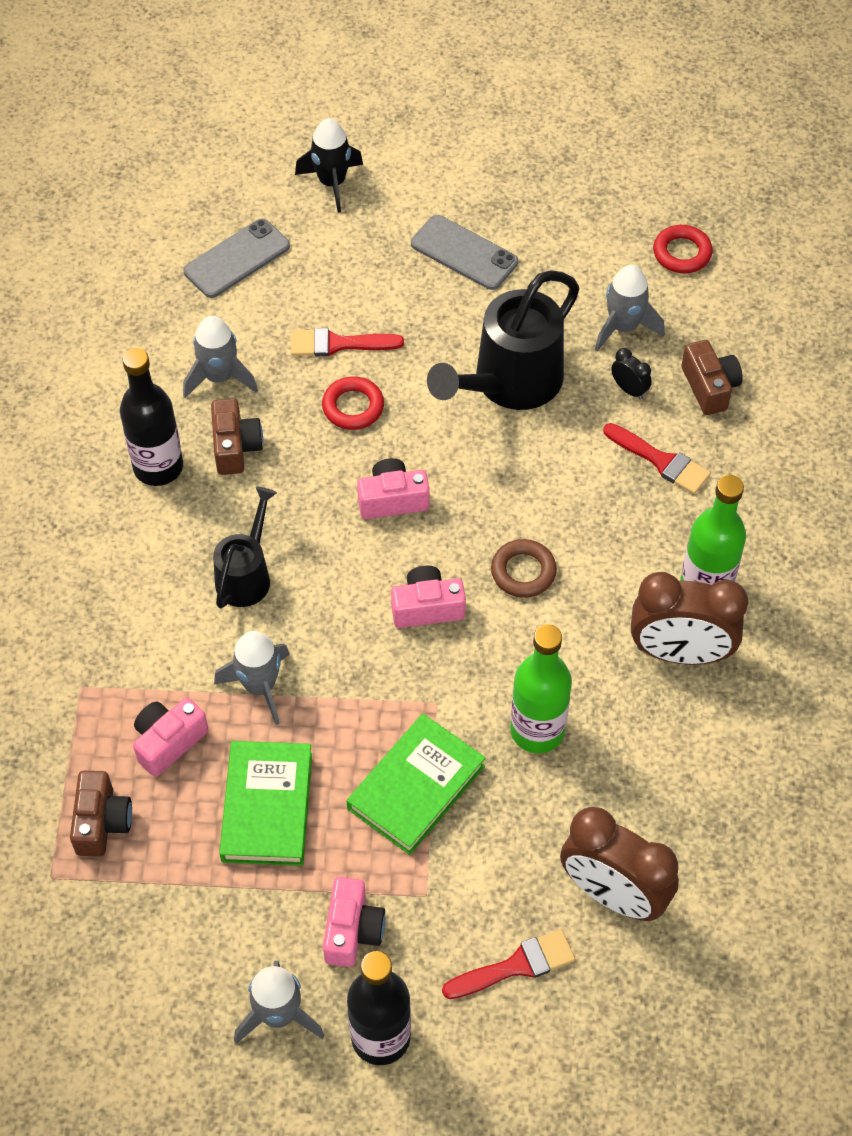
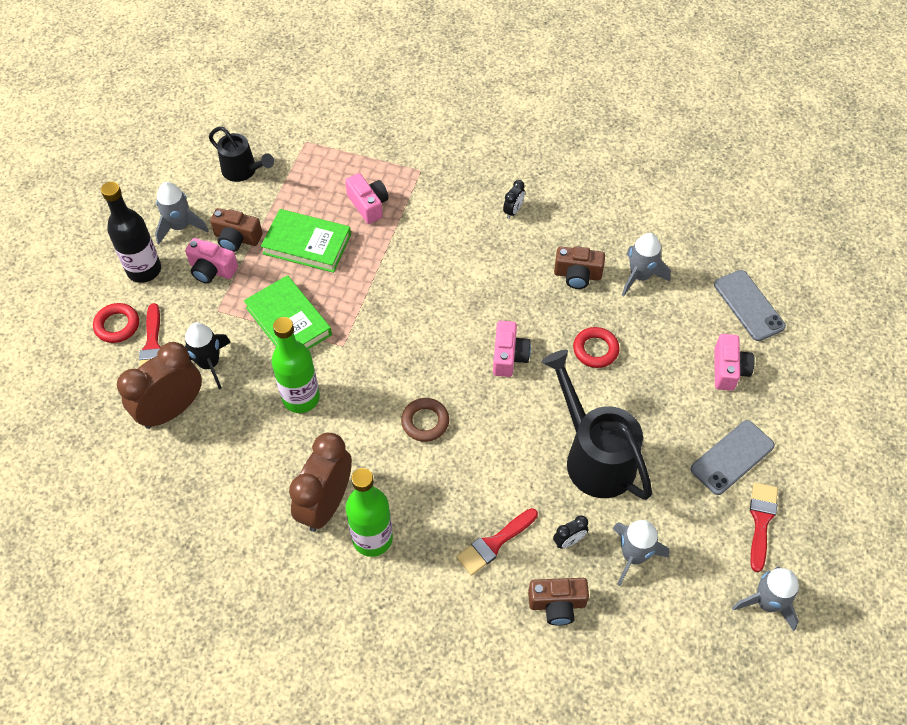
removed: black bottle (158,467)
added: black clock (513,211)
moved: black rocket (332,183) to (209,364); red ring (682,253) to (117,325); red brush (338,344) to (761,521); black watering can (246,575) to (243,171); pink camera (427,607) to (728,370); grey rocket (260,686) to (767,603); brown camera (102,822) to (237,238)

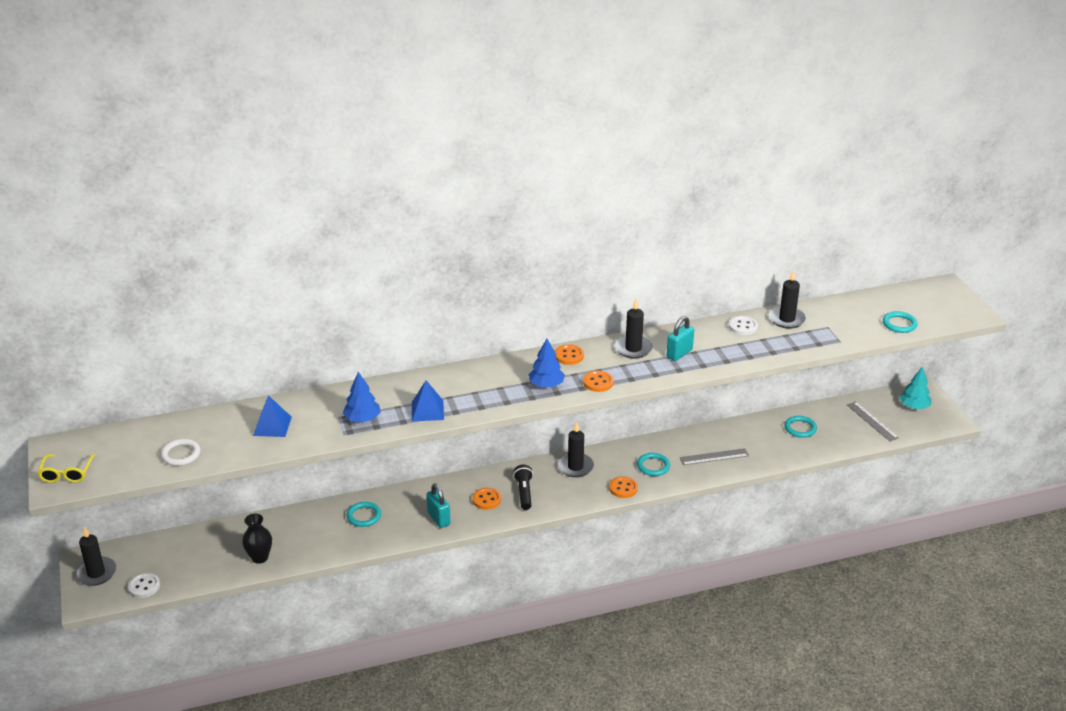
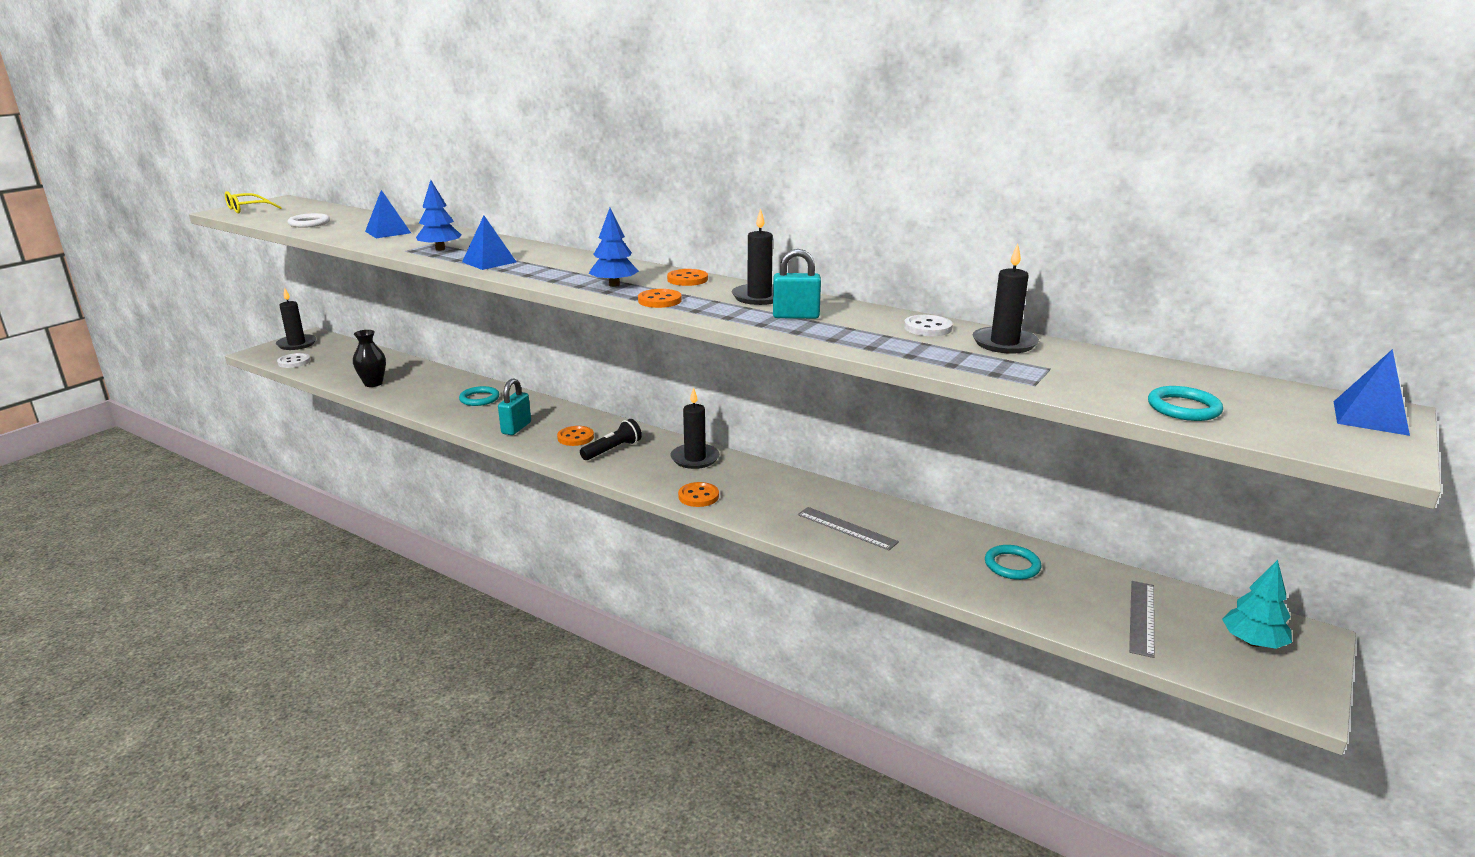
removed: turquoise ring (653,466)
added: blue pyramid (1370,418)

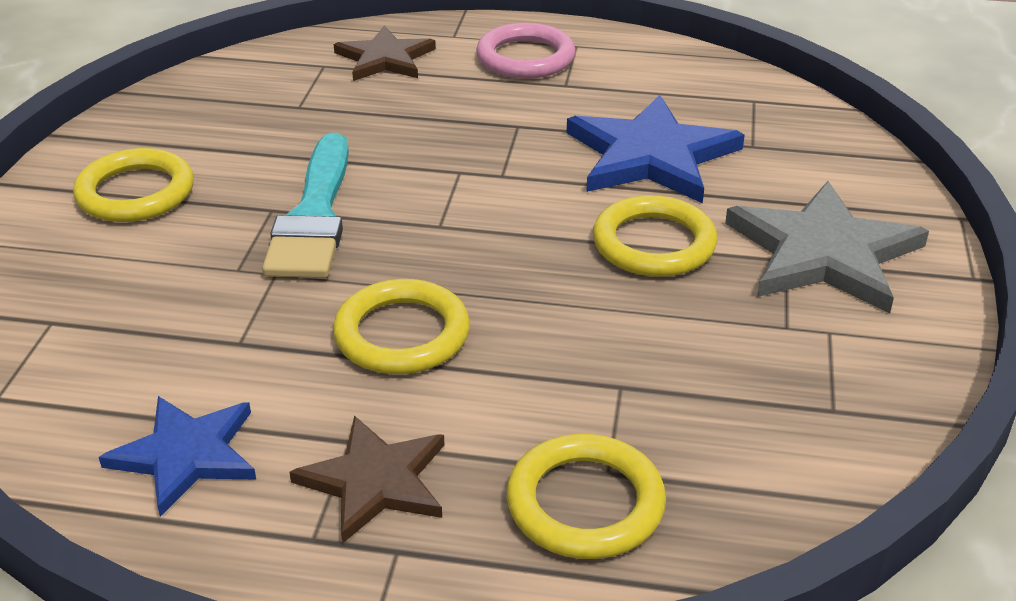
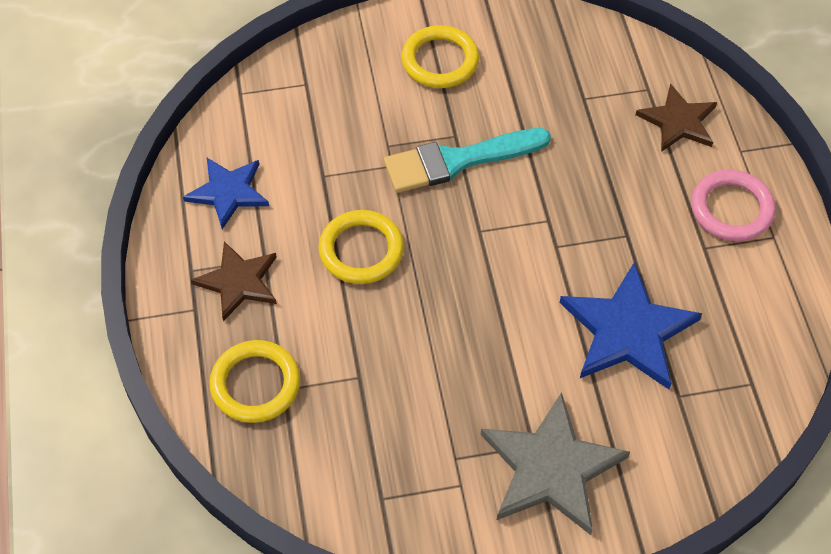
removed: yellow ring (654,243)

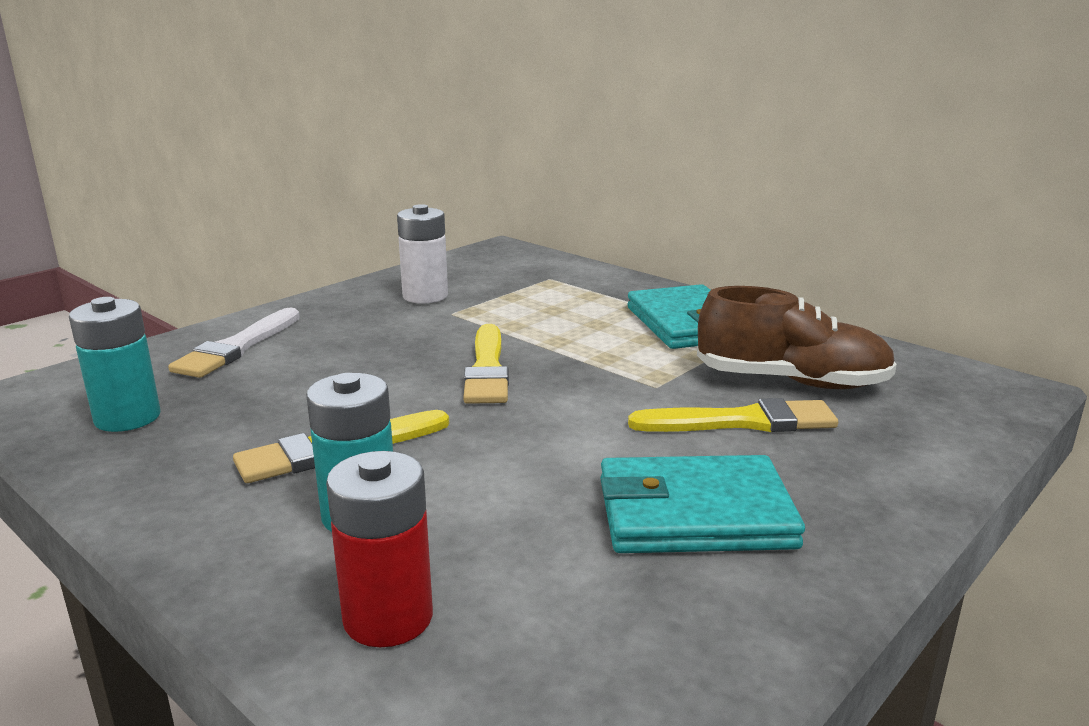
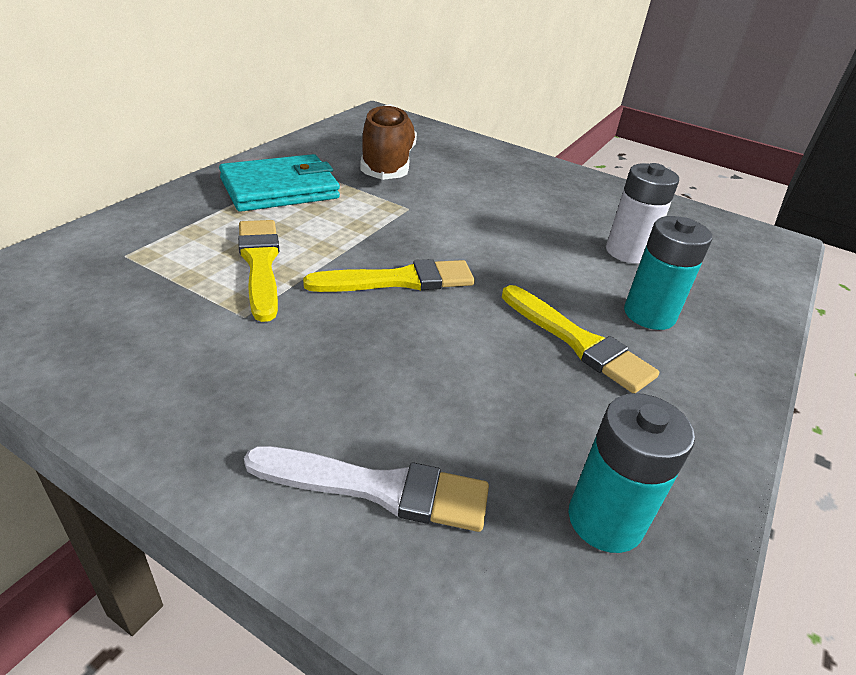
removed: red battery (388,618); turquoise wallet (694,514)
moved: white battery (425,296) to (627,252); yellow brush (742,421) to (260,264)

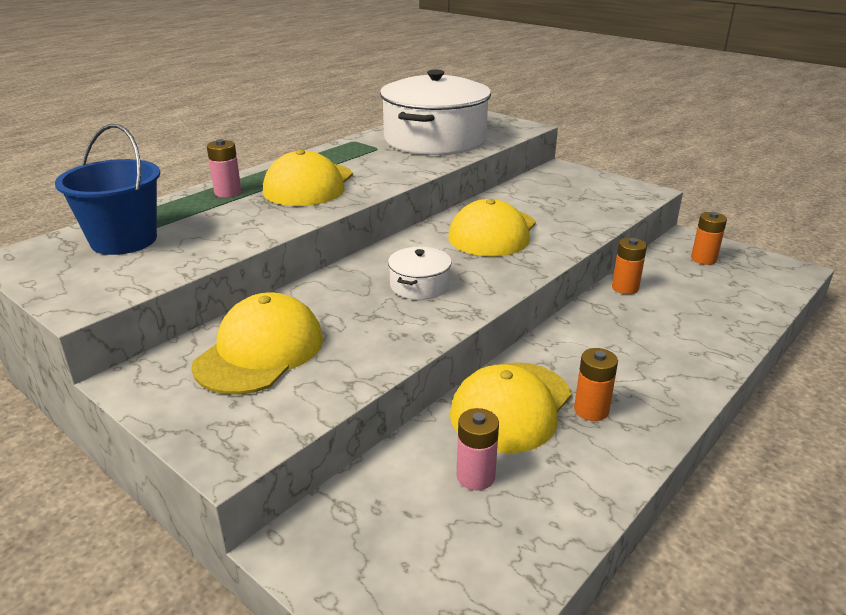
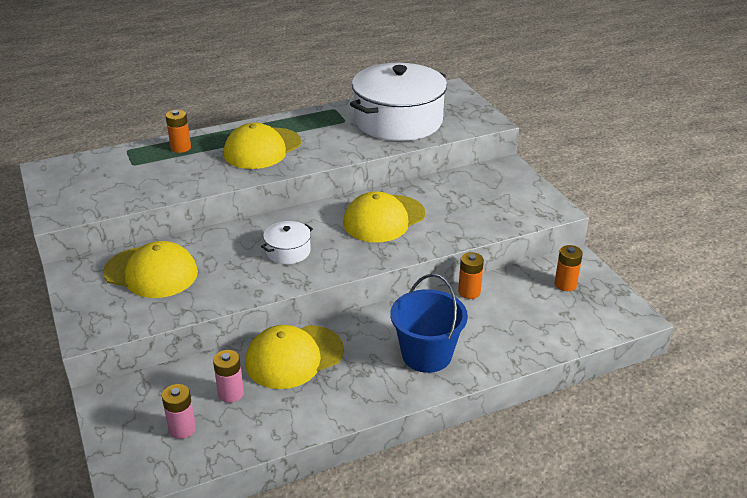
moved: blue bucket (124,240) to (426,355); pink battery (228,192) to (182,429); orange battery (591,410) to (181,148)
turned: yellow cap (260,351) = (151,272) 60 degrees clockwise

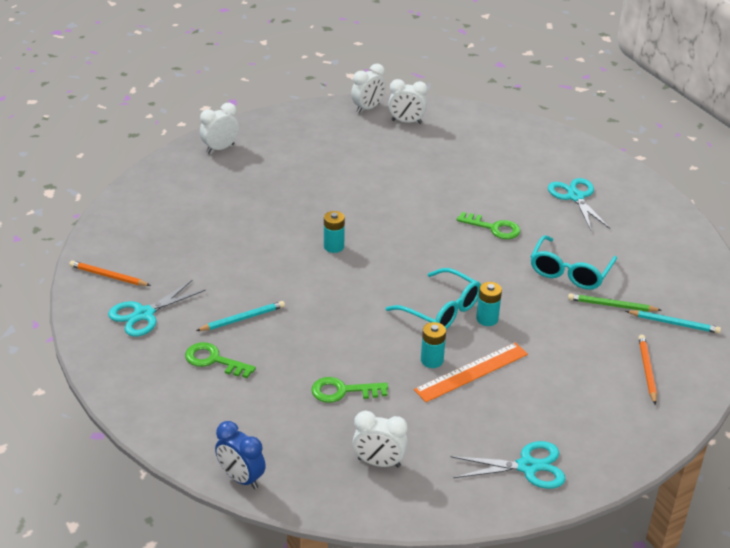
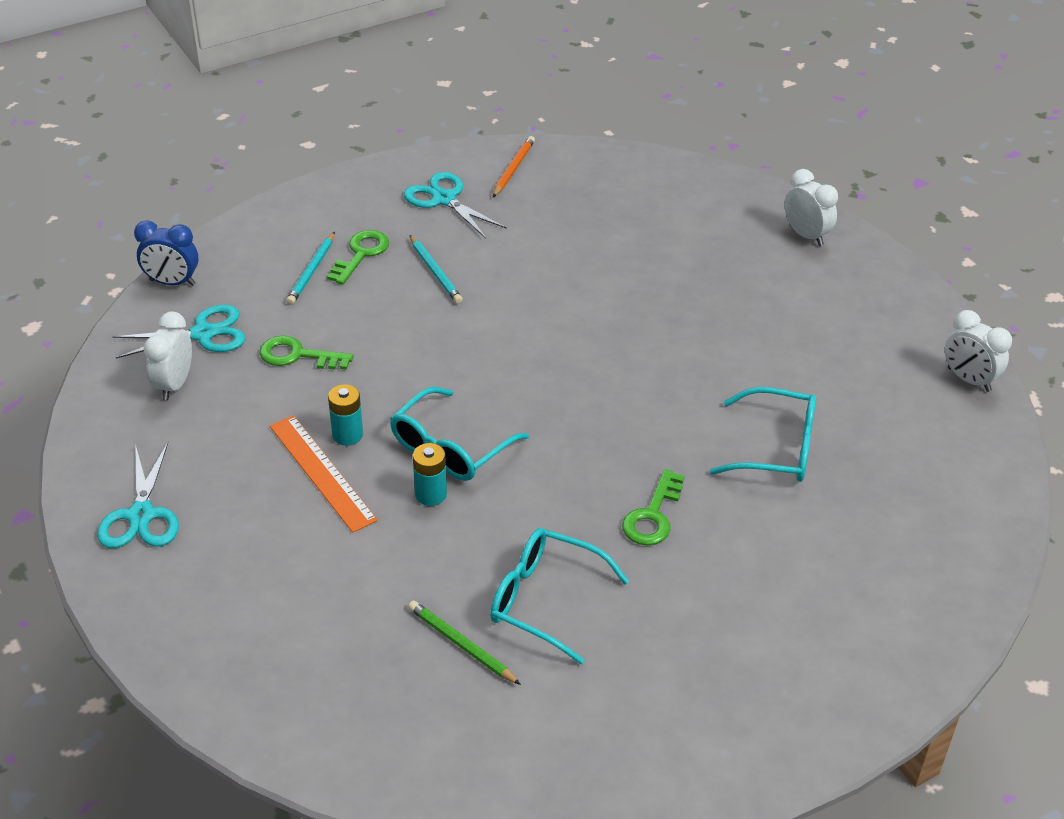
removed: white clock (406,122); turquoise battery (333,246); orange pencil (647,370)
added: turquoise glasses (776,448)
moved: turquoise scissors (575,197) to (203,334); turquoise pencil (674,323) to (312,271)
turned: green pencil (612,305) = (461,645) 60 degrees counterclockwise; green key (343,391) = (298,355) 75 degrees counterclockwise; blue clock (241,478) = (172,282) 120 degrees counterclockwise

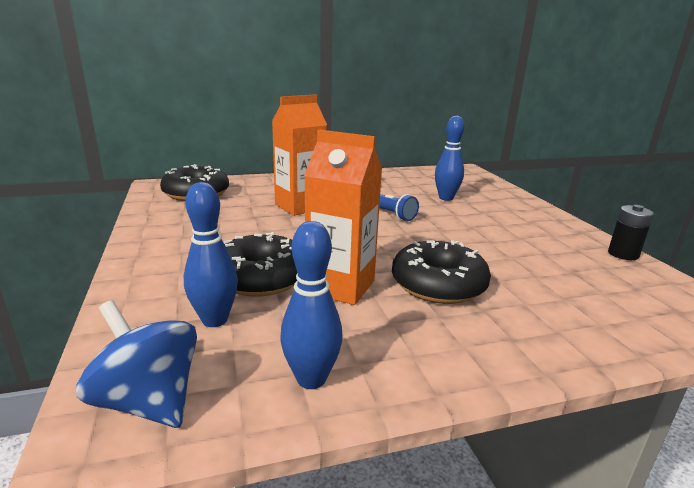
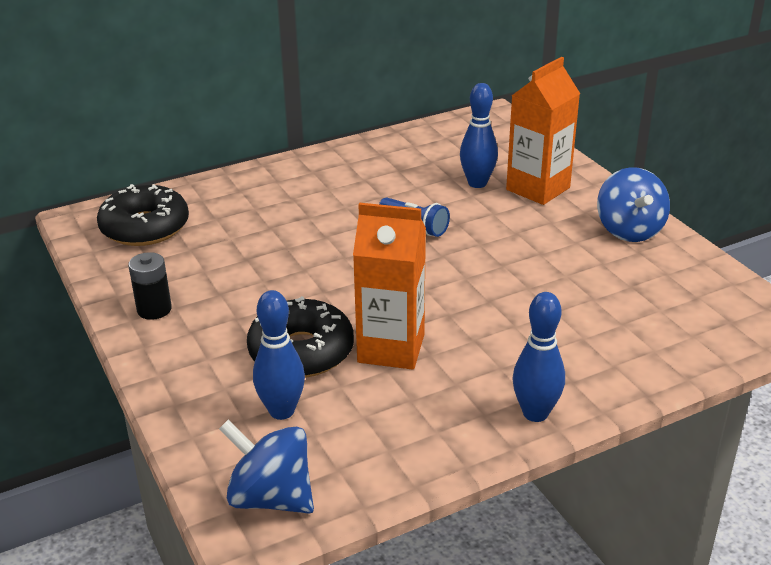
removed: black donut (438,284)
added: blue spinning top (629,230)
moved: orange carton (300,206) to (538,189); black battery (623,254) to (154,309); blue bowling pin (311,379) to (535,413)

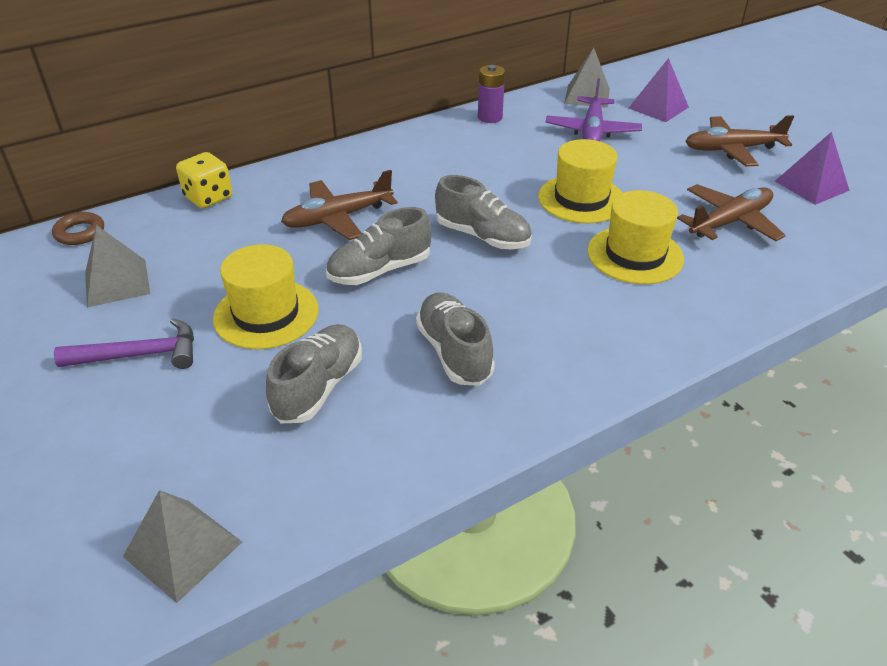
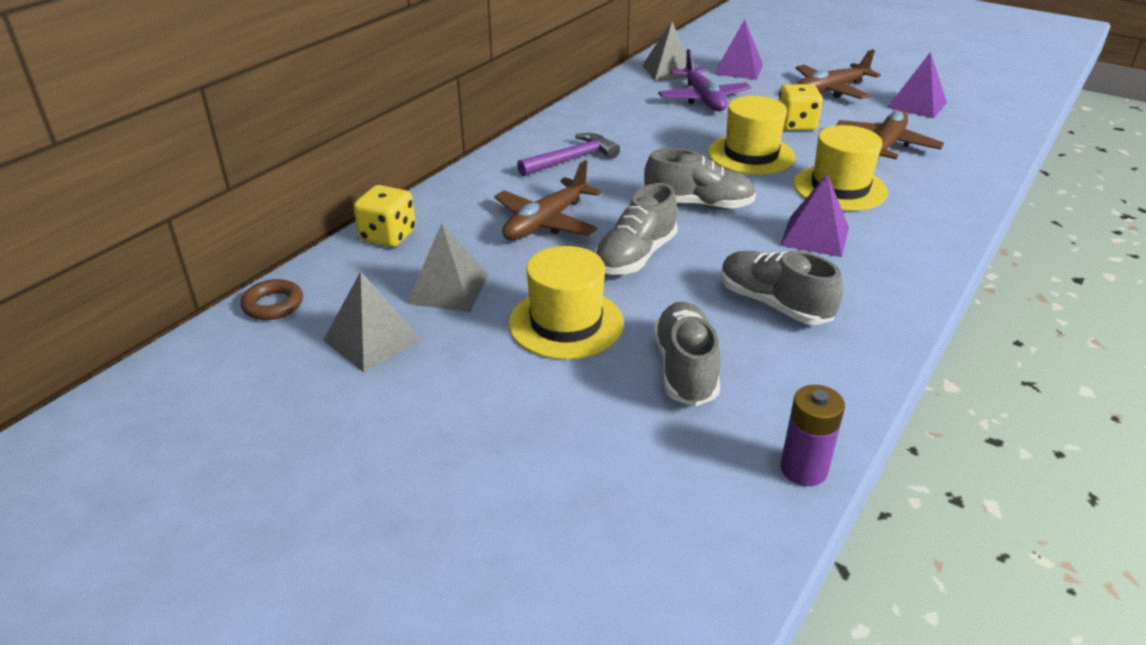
added: yellow dice (796,125); purple pyramid (815,236)
moved: purple battery (490,117) to (803,469); purple hammer (140,355) to (572,159); grey pyramid (183,549) to (448,289)

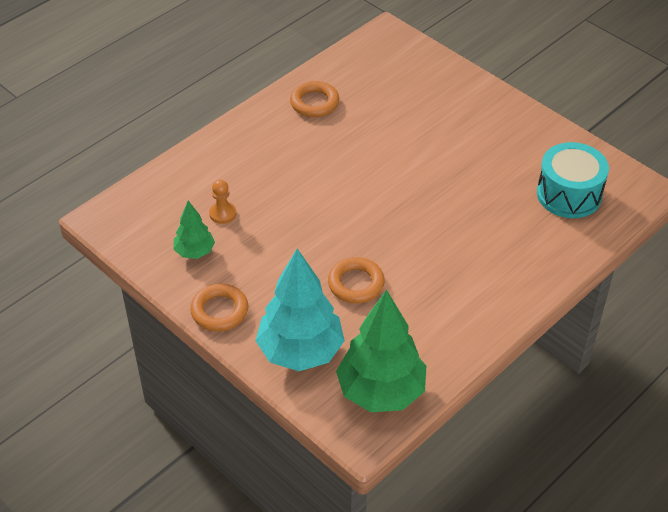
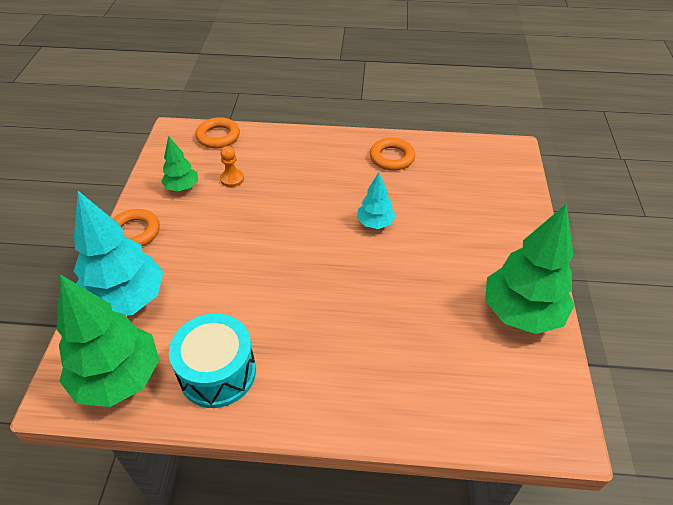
added: turquoise tree (375,223); green tree (521,313)
moved: turquoise drum (569,194) to (217,372); orange ring (356,284) to (218,136)

